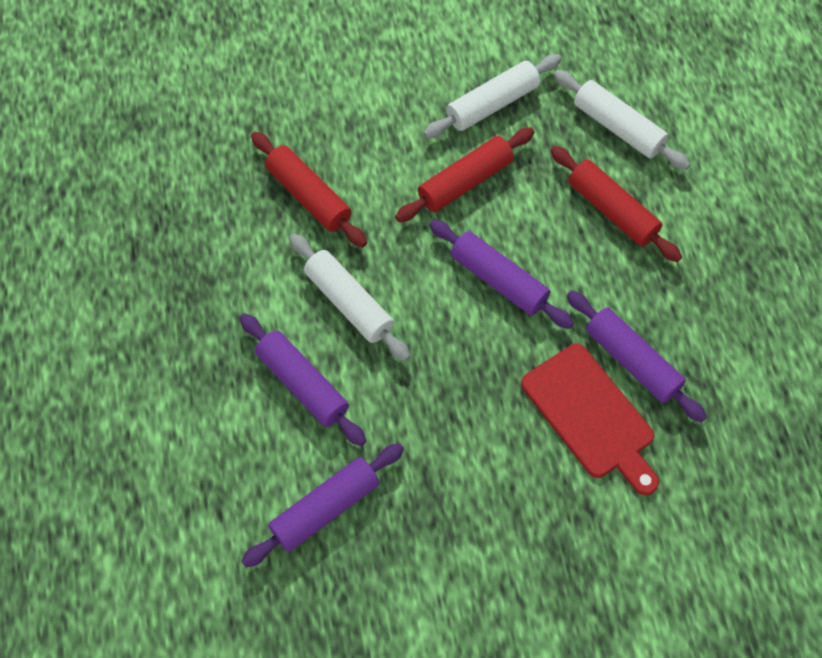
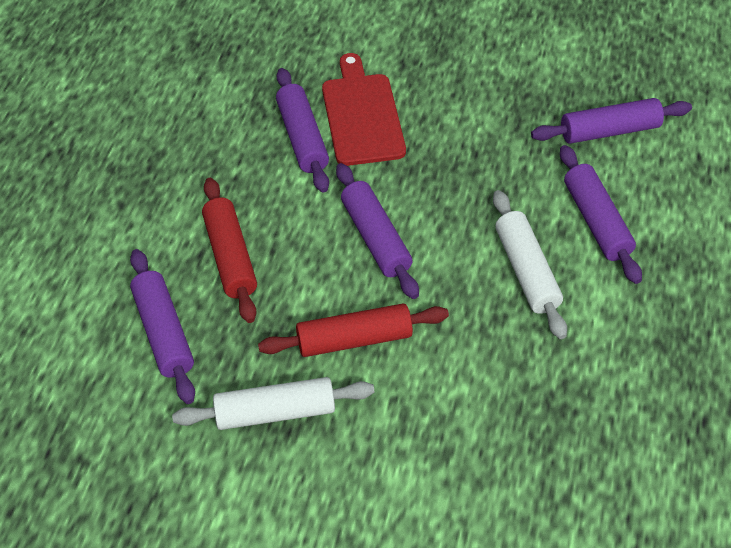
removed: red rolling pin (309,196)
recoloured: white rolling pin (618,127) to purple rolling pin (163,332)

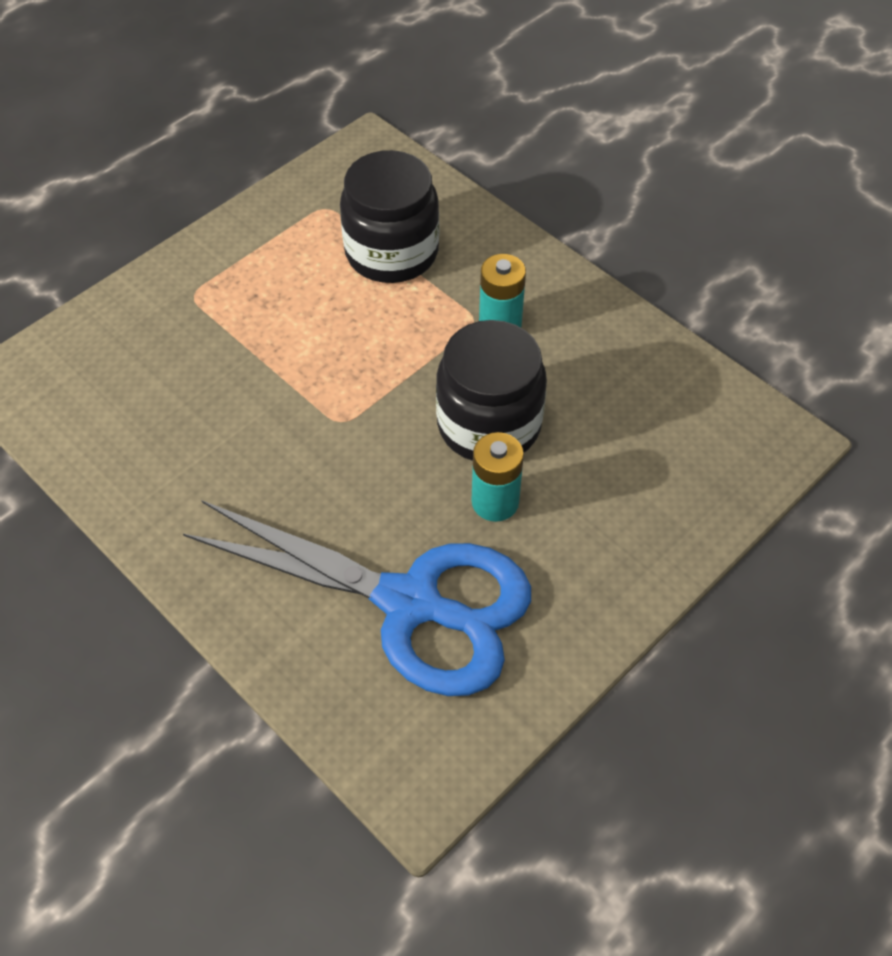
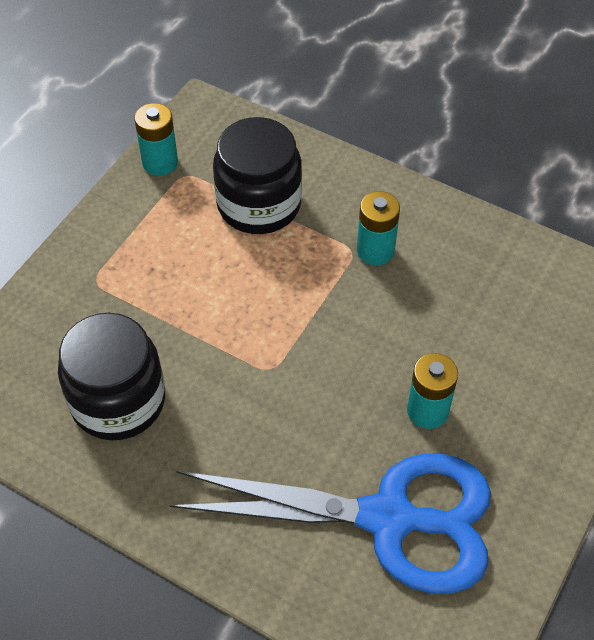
added: turquoise battery (160,162)
moved: black jar (489,424) to (118,401)

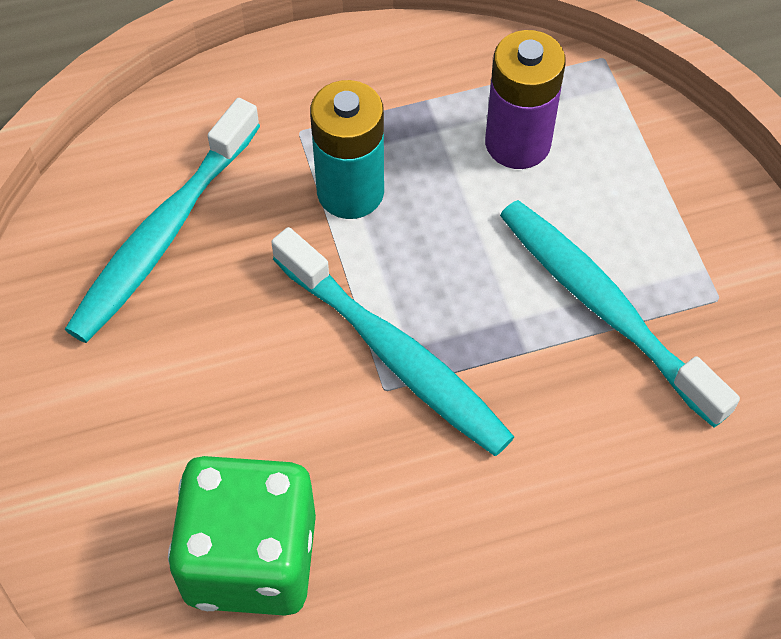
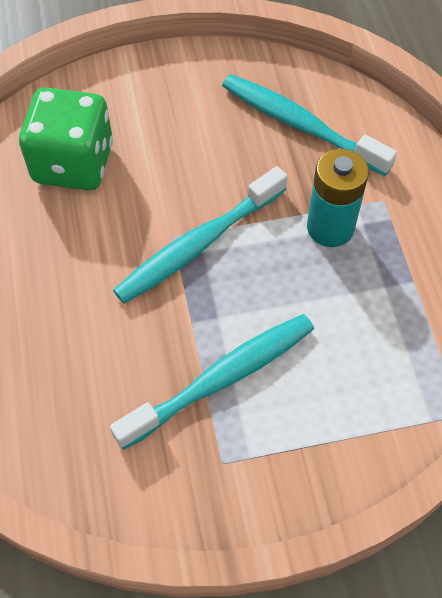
removed: purple battery (517,143)

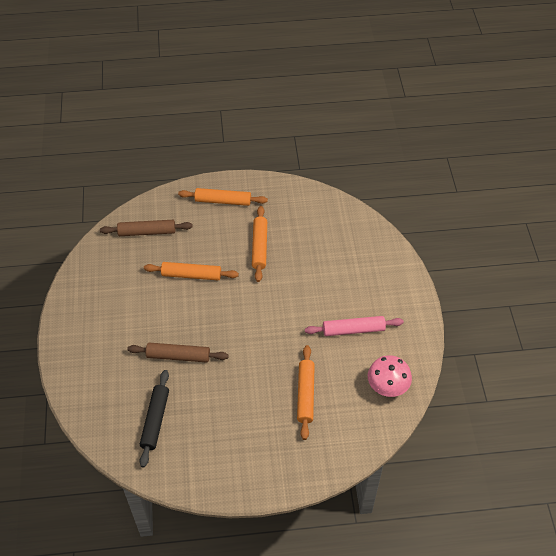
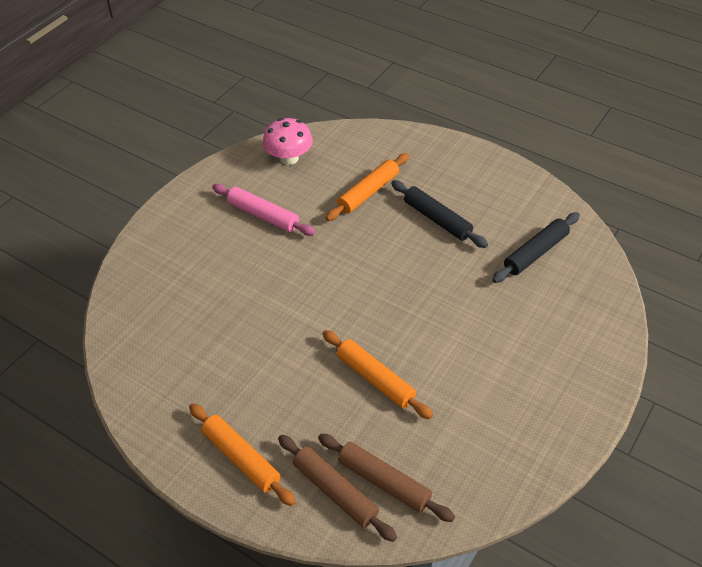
removed: orange rolling pin (259,247)
added: black rolling pin (437,219)
moved: brown rolling pin (178,356) to (335,491)

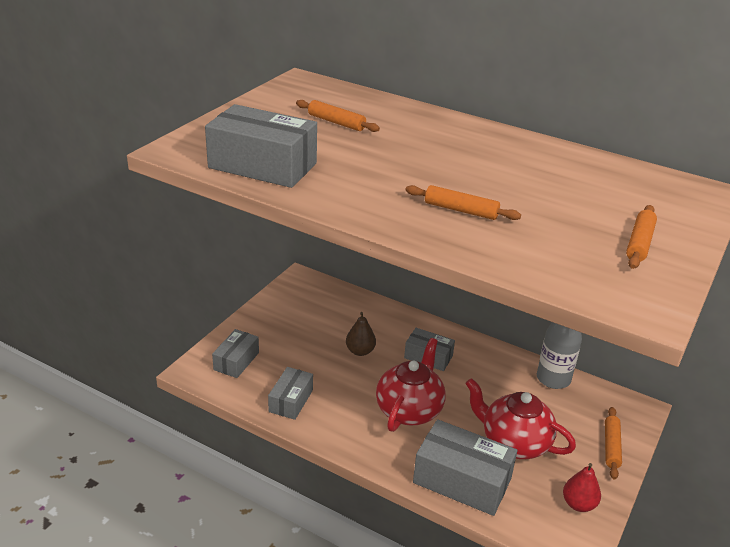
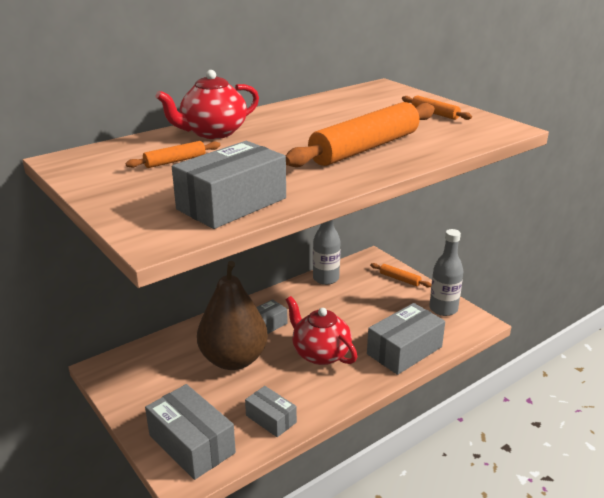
moved: red teapot (514,442) to (213,133)
replaced: red pear (578,504) to grey bottle (443,309)
resized: orange rolling pin (461,210) = (365,148) x2.24; brown pear (360,351) = (233,360) x2.43; grey box (236,361) = (192,444) x1.71

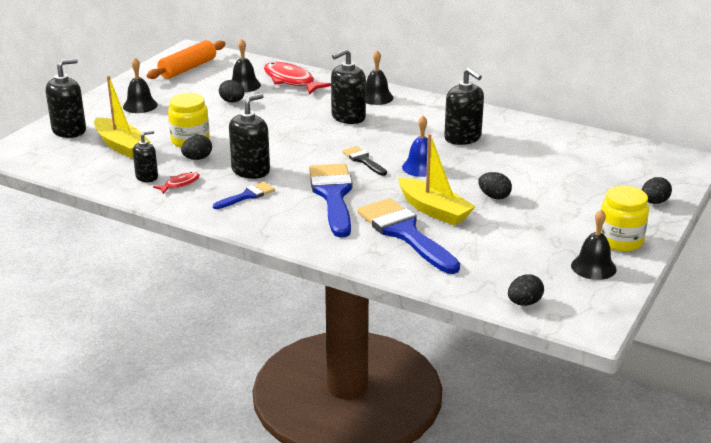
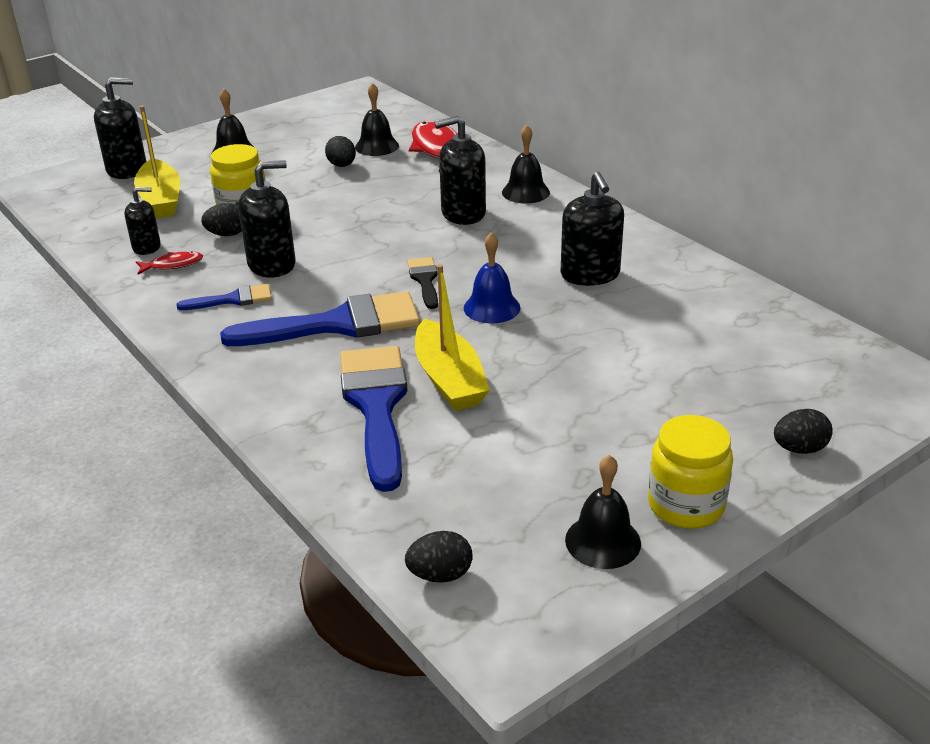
removed: orange rolling pin (188,68); black egg (494,196)
turned: blue brush (333,196) = (337,324) 60 degrees clockwise

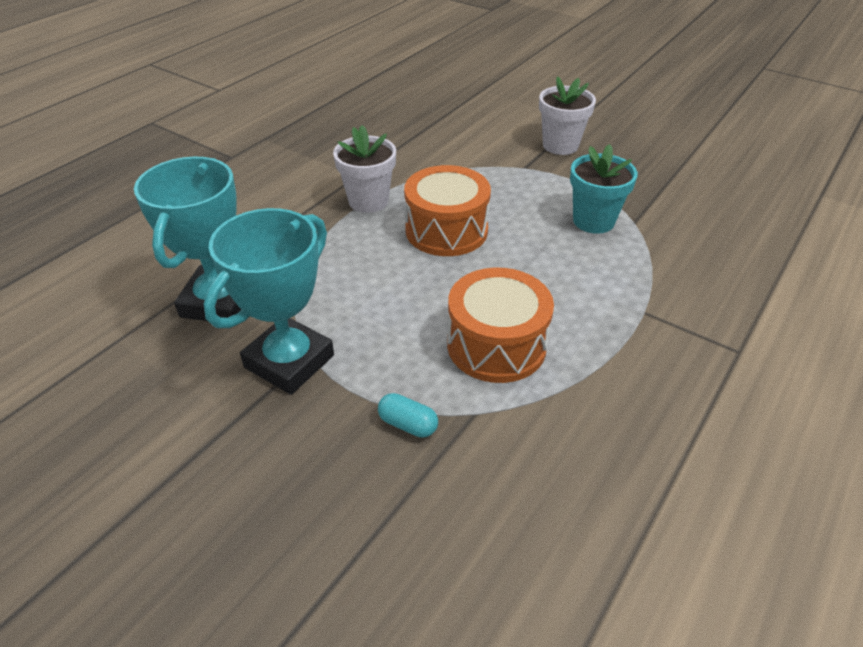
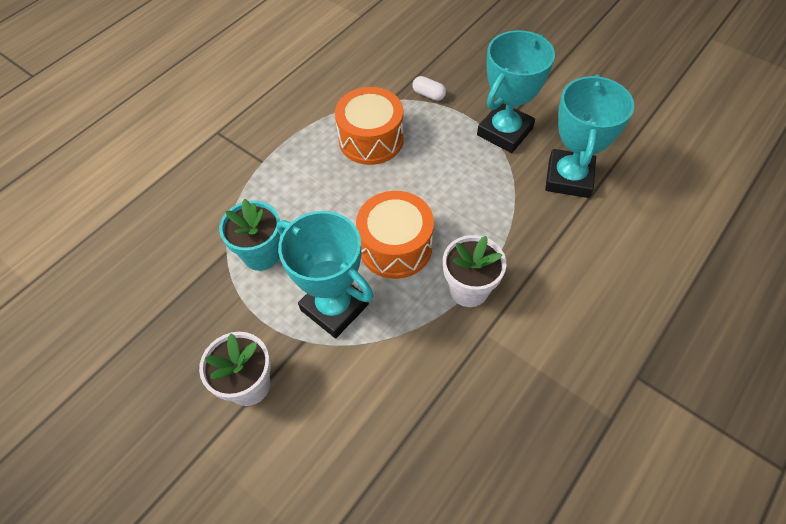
added: turquoise trophy (334,307)
recoloured: turquoise capsule (408,424) to white capsule (428,95)

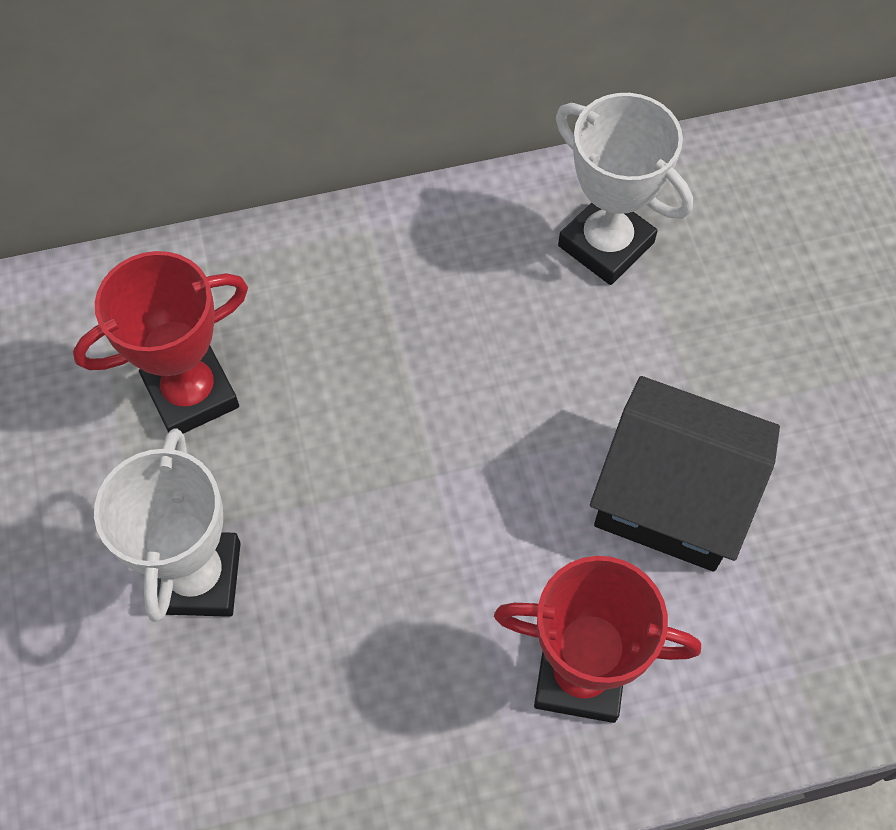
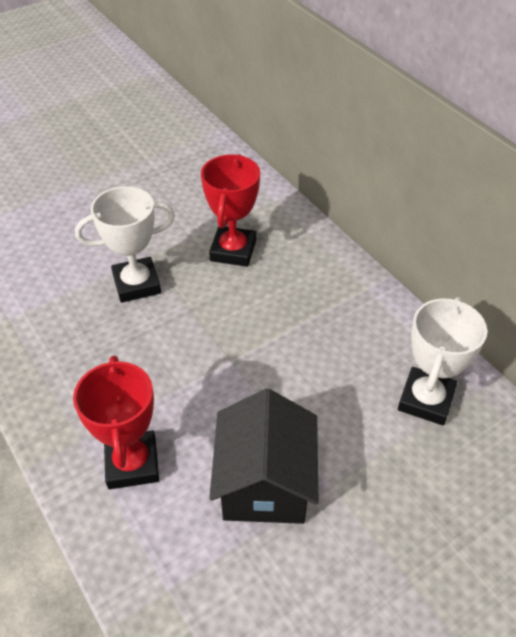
turned: red trophy (191,394) = (233,250) 60 degrees clockwise

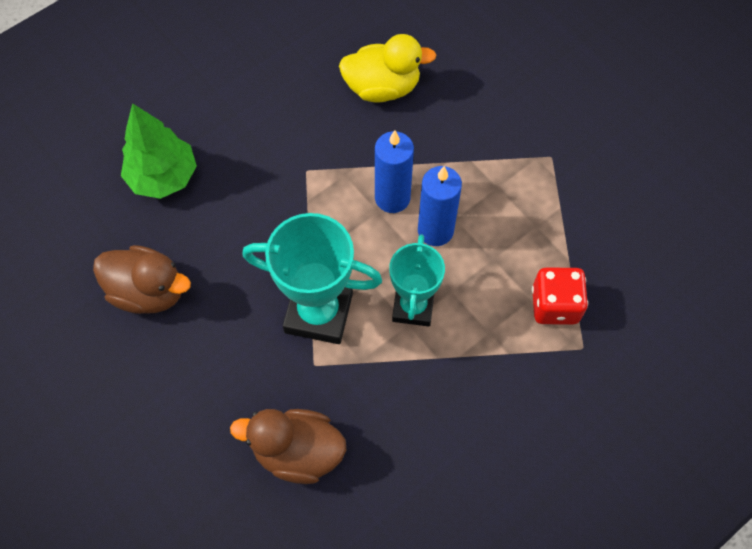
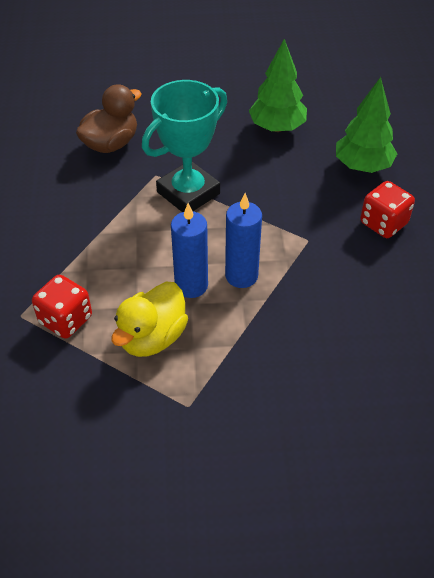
removed: turquoise trophy (413,306)
added: red dice (383,223)
moved: yellow duck (382,87) to (152,337)
replaced: brown duck (148,291) to green tree (277,127)

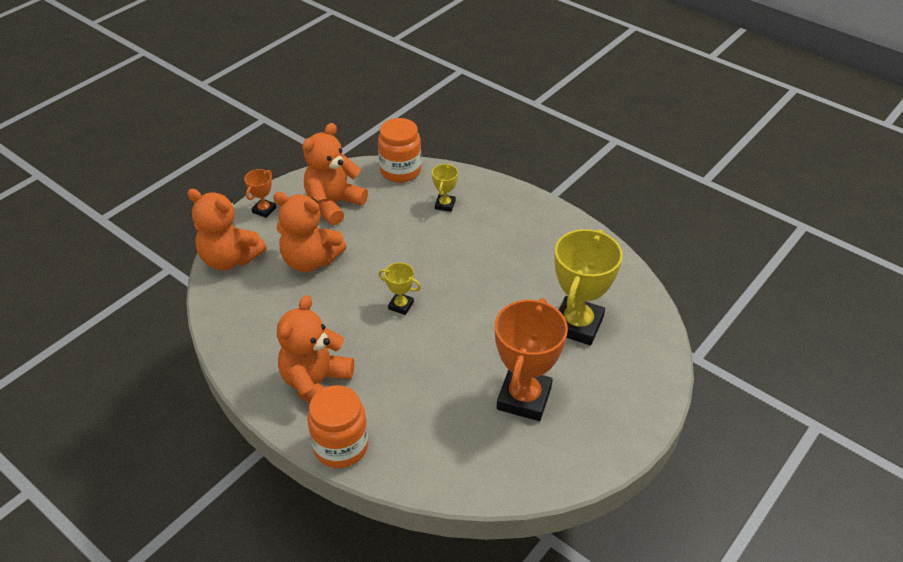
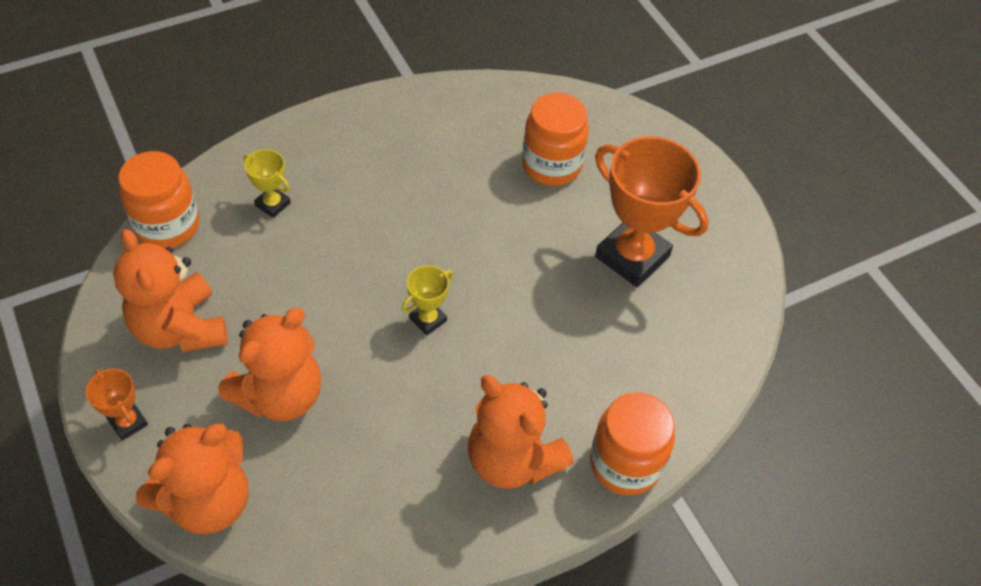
replaced: yellow trophy (577,325) to orange jar (551,165)

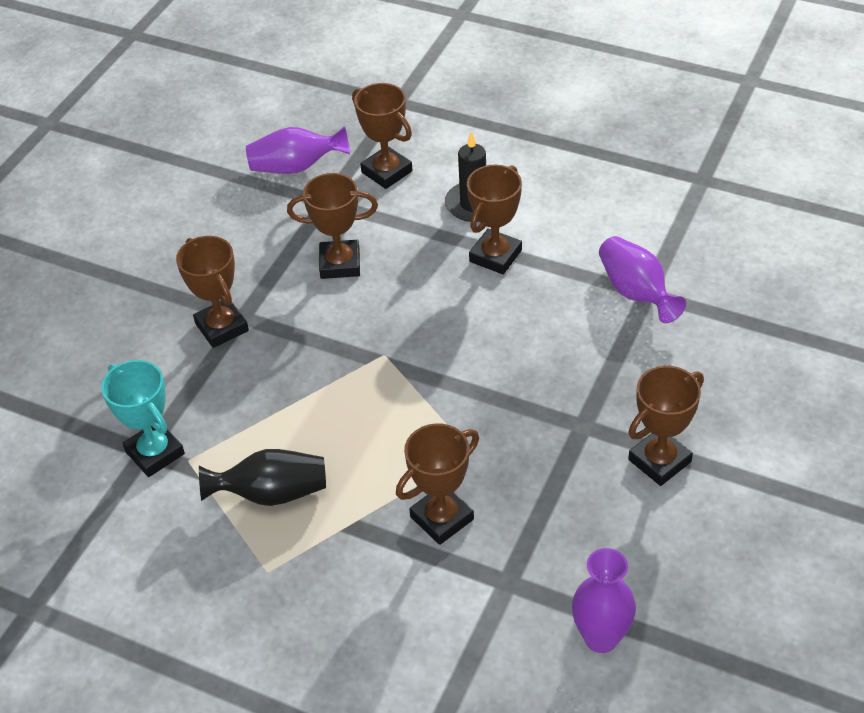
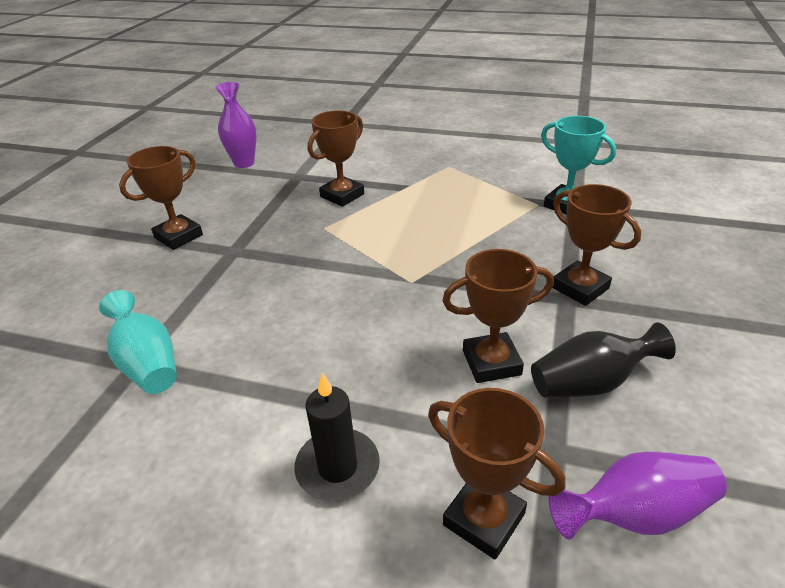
removed: brown trophy (495,256)
moved: black vase (272,493) to (590,383)
recoloured: purple vase (636,292) to turquoise vase (147,363)

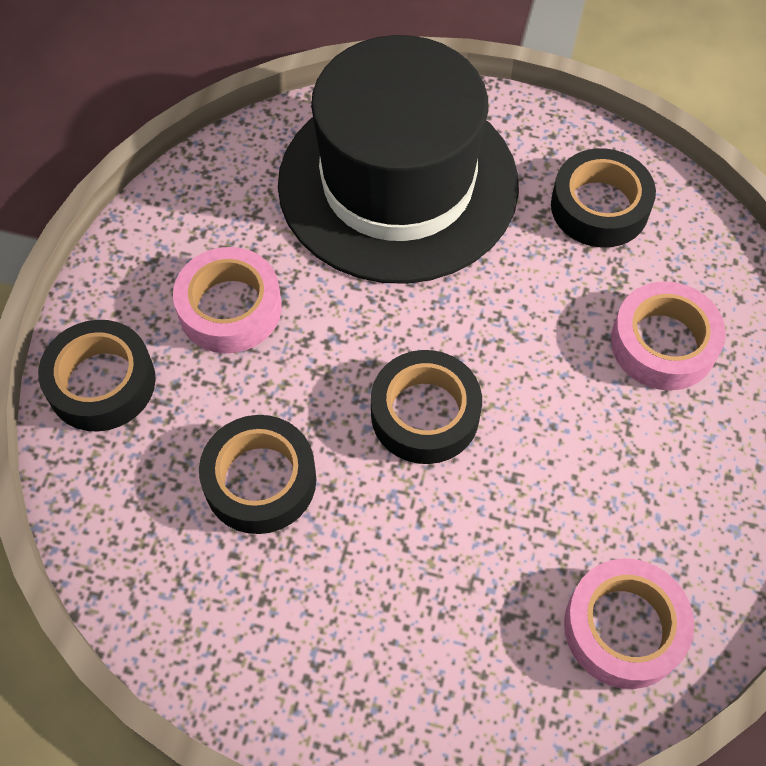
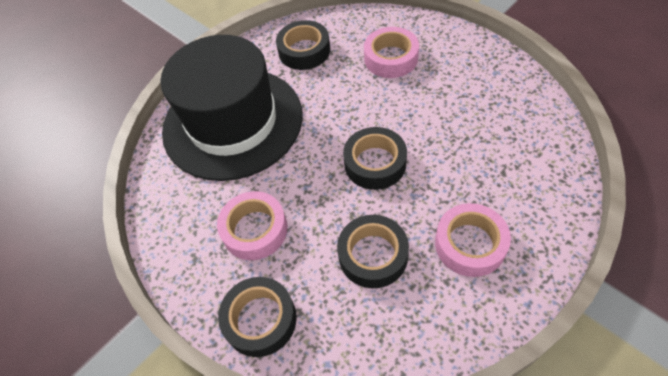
moved: pink tape (624,628) to (470,244)

